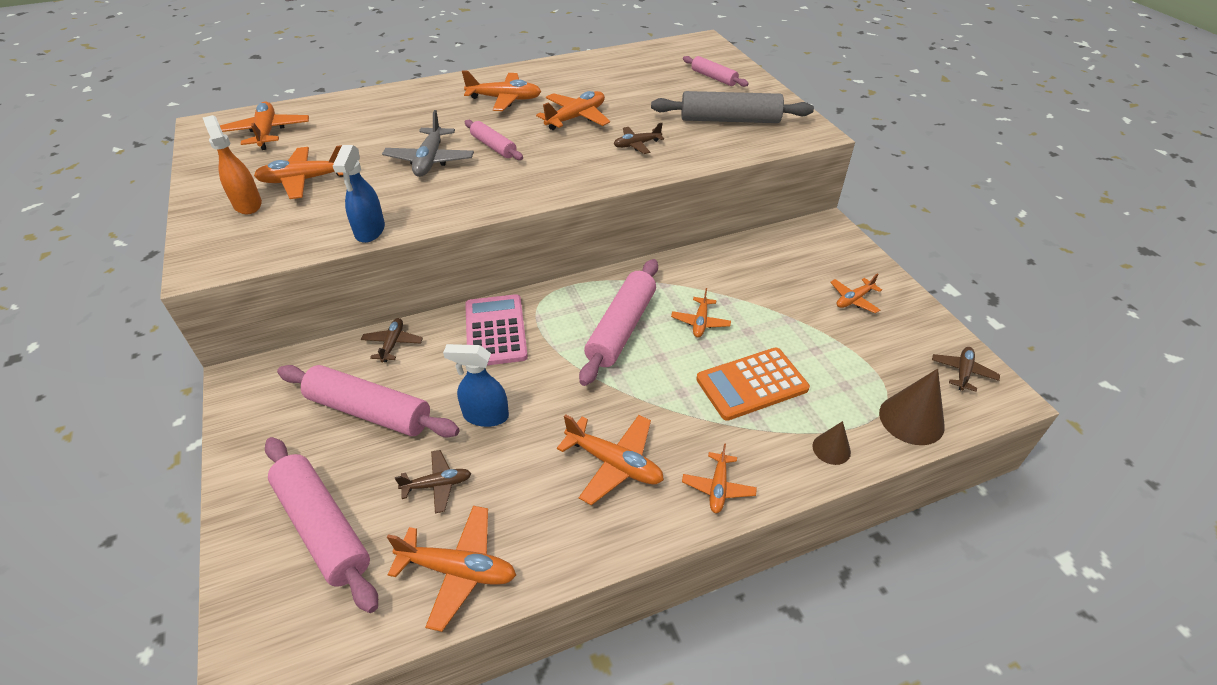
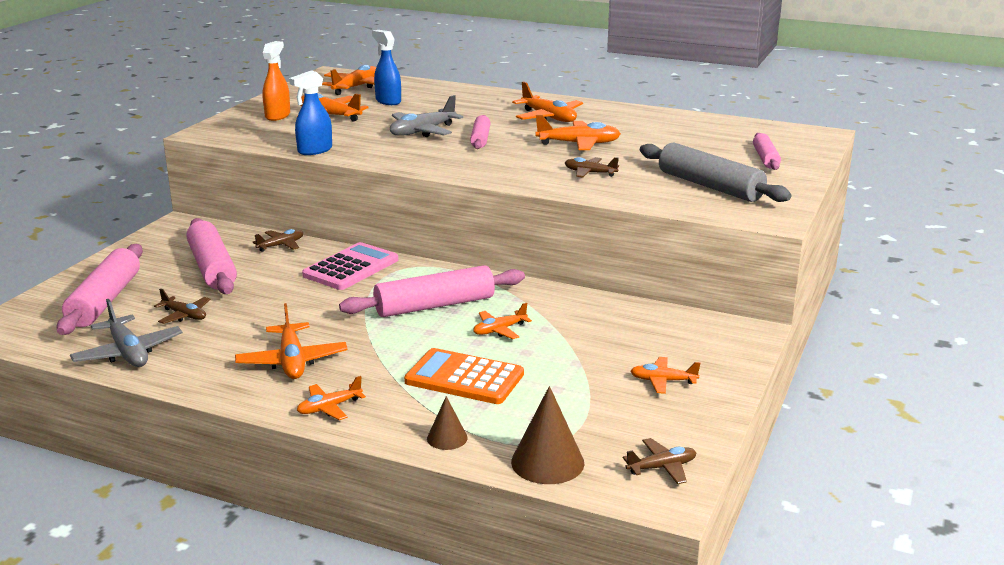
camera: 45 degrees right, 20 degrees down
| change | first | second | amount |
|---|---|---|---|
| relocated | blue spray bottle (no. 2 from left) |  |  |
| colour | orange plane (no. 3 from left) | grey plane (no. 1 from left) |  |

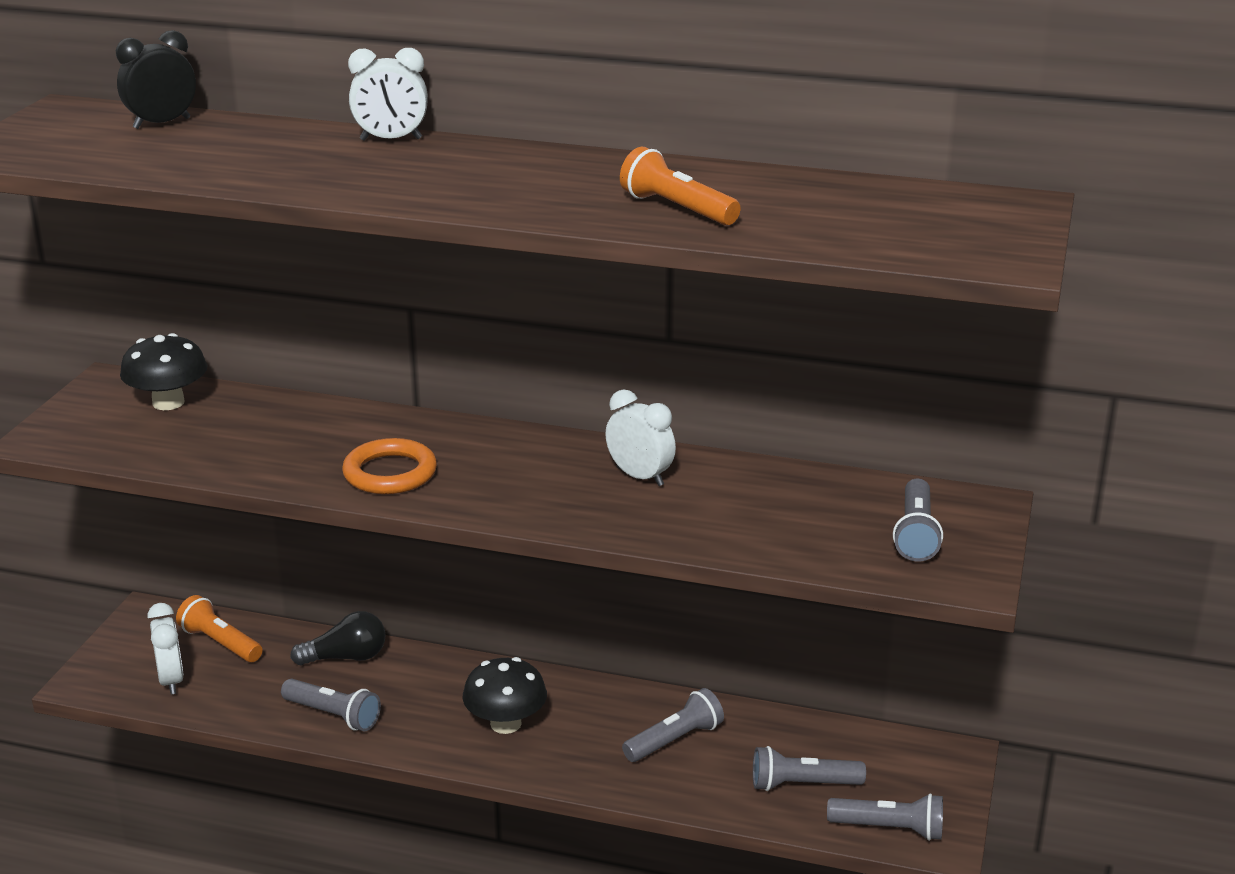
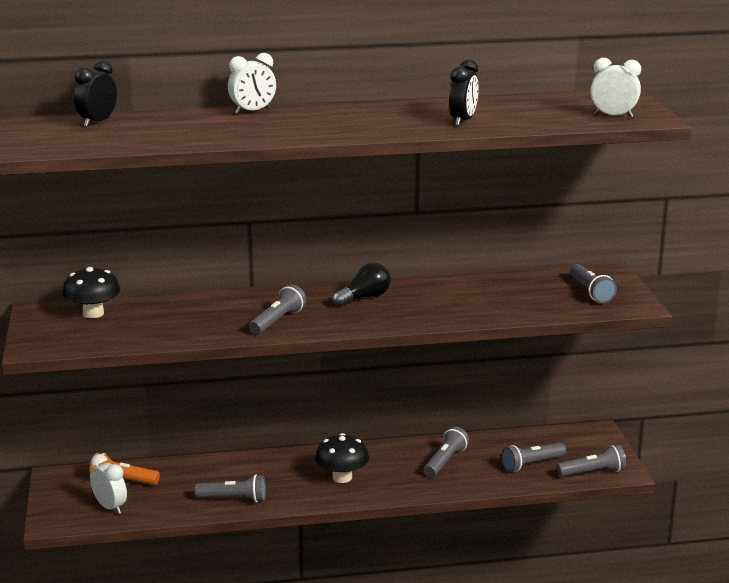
camera: 25 degrees left, 5 degrees down
| change | first | second | amount |
|---|---|---|---|
| relocated | black light bulb |  |  |
| relocated | white clock (no. 3 from left) |  |  |
| exchanged | orange ring | grey flashlight (no. 2 from left) |  |
| exchanged | orange flashlight (no. 2 from left) | black clock (no. 2 from left) |  |

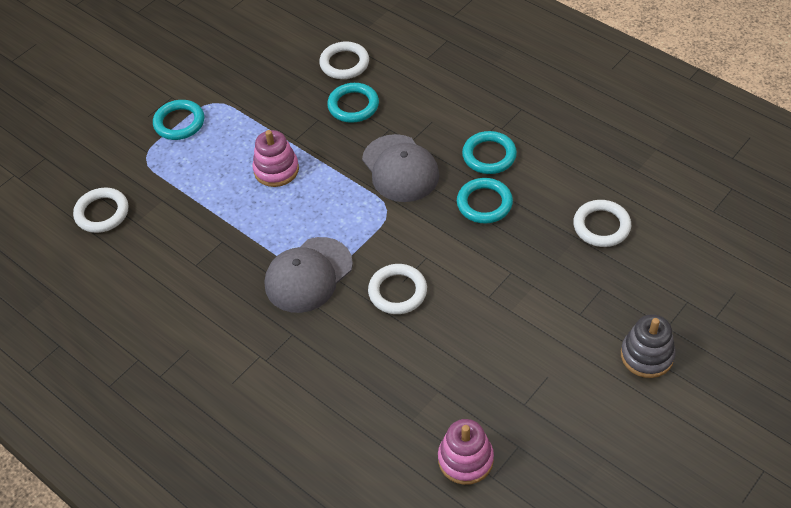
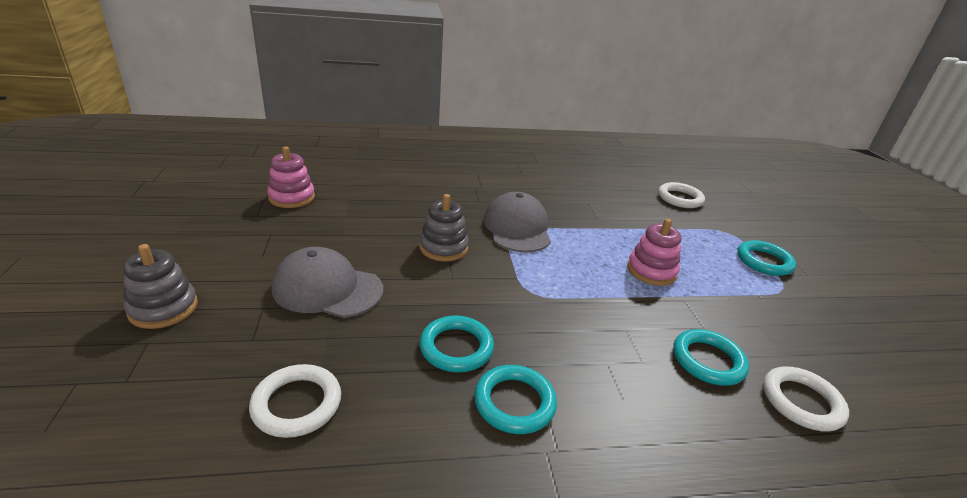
camera: 125 degrees right, 20 degrees down
| change | first | second | amount |
|---|---|---|---|
| relocated | grey cap (no. 2 from left in the first image) | grey cap (no. 1 from left) |  |
| exchanged | white ring (no. 3 from left) | grey stacking toy (no. 2 from left) |  |

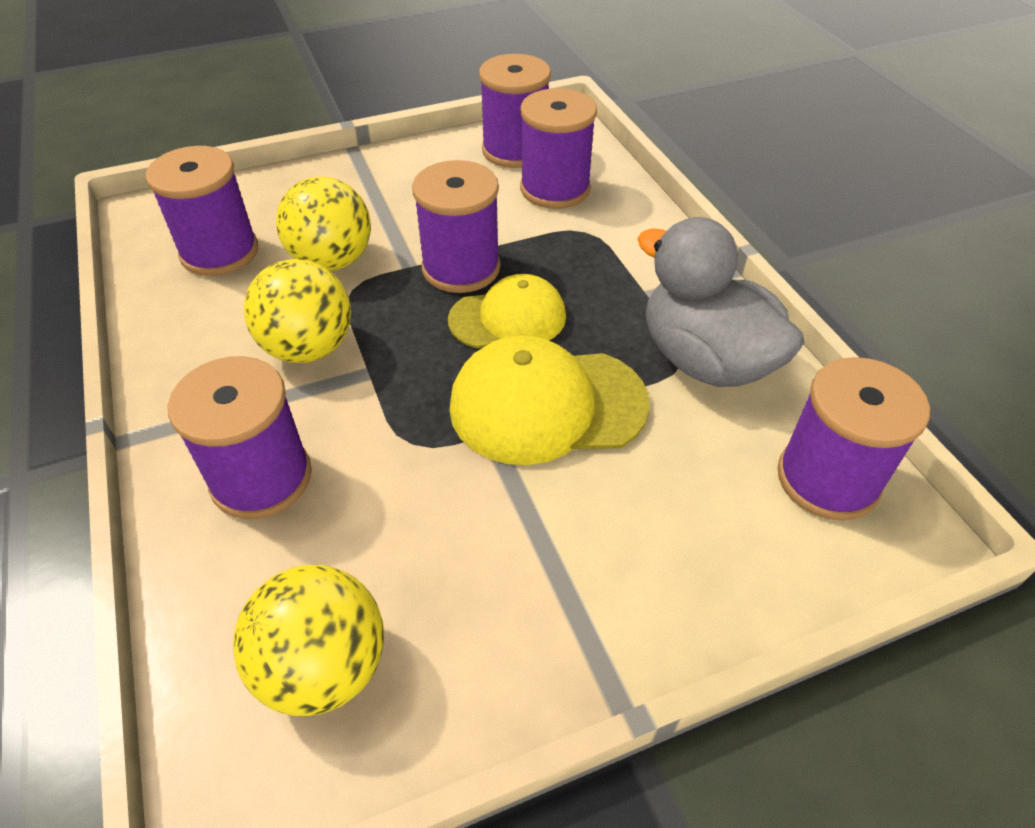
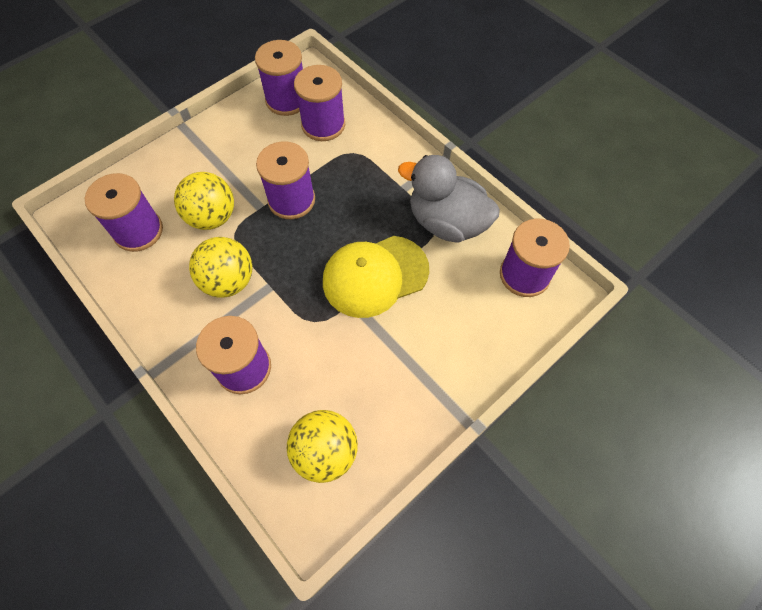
camera: 20 degrees left, 15 degrees up
| change | first | second | amount |
|---|---|---|---|
| missing | yellow cap (no. 1 from left) |  |  |

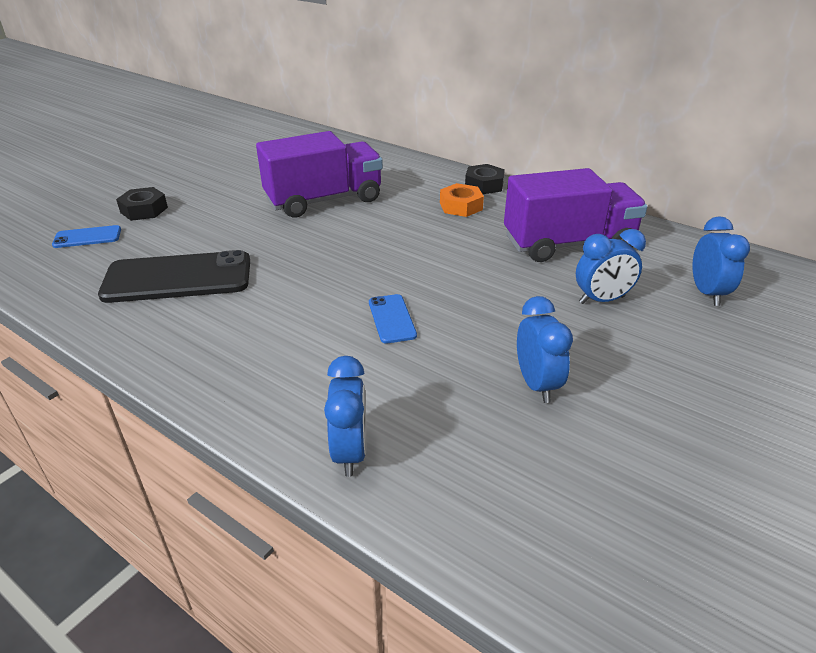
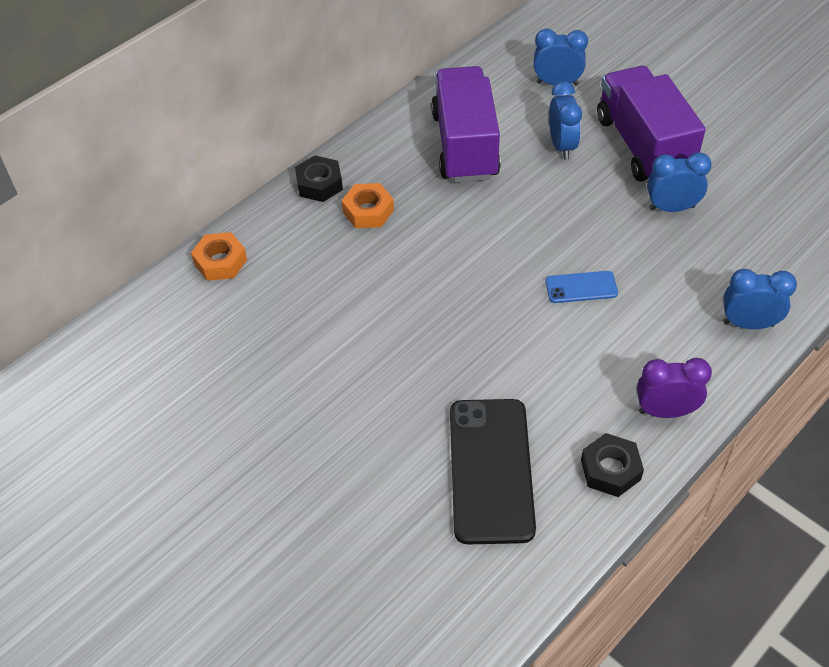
camera: 80 degrees left, 15 degrees up
| change | first | second | amount |
|---|---|---|---|
| missing | blue phone (no. 1 from left) |  |  |
| appeared |  | orange nut (no. 1 from left) |  |
| appeared |  | purple clock |  |
| relocated | black nut (no. 1 from left in the first image) | black nut (no. 2 from left) |  |
| relocated | purple truck (no. 1 from left in the first image) | purple truck (no. 2 from left) |  |

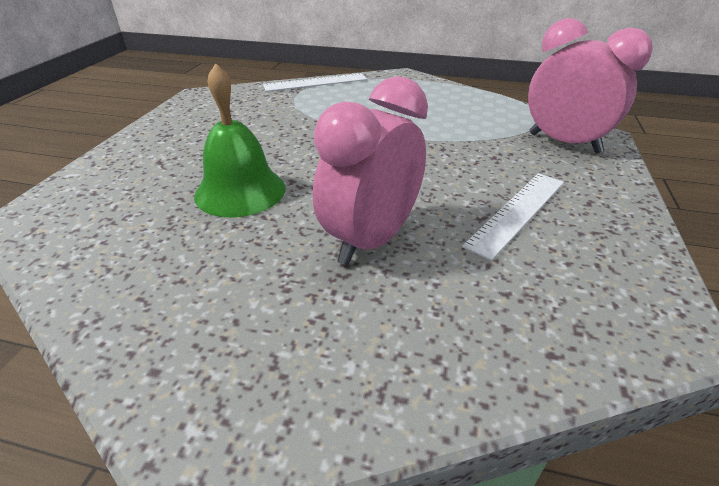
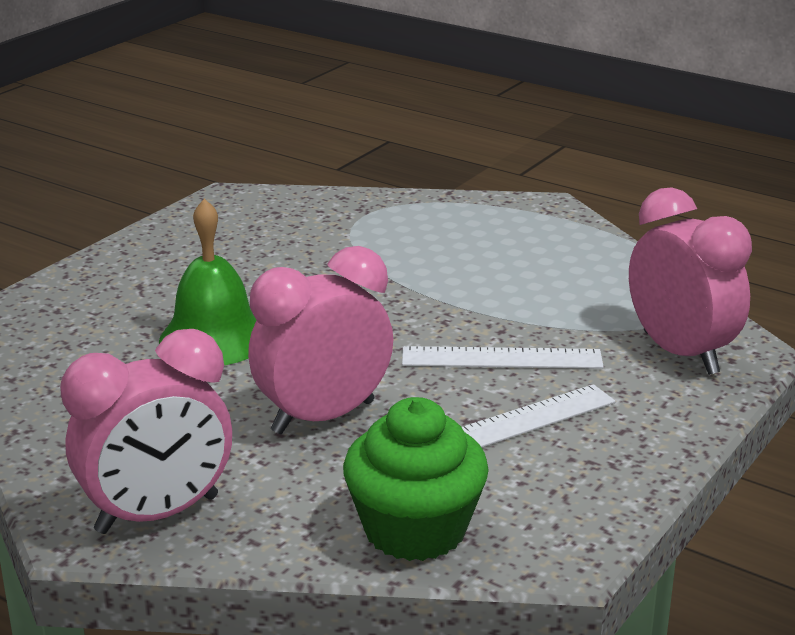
camera: 20 degrees right, 10 degrees down
| change | first | second | amount |
|---|---|---|---|
| appeared |  | pink clock (no. 1 from left) |  |
| appeared |  | green cupcake |  |
| relocated | white ruler (no. 1 from left) |  |  |

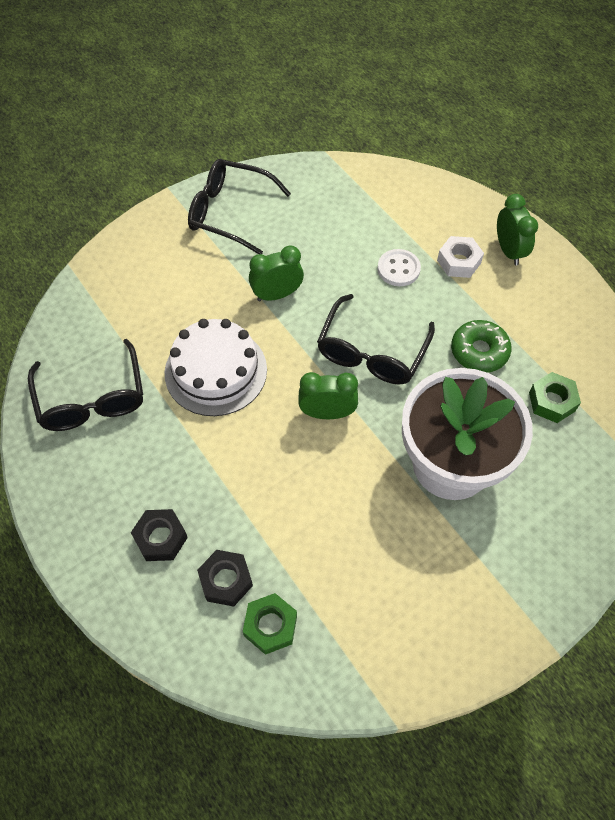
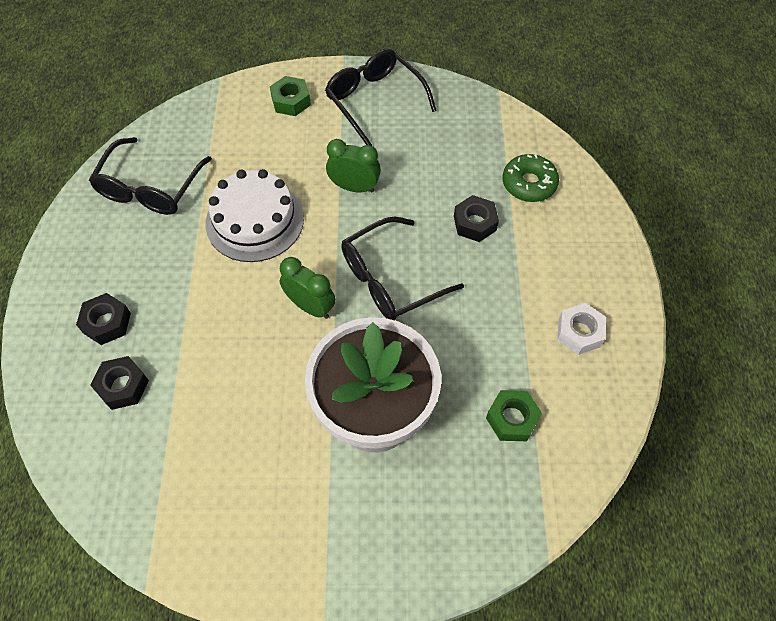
camera: 35 degrees right, 0 degrees up
| change | first | second | amount |
|---|---|---|---|
| missing | green clock (no. 3 from left) |  |  |
| relocated | green nut (no. 1 from left) |  |  |
| relocated | white nut |  |  |
| relocated | green donut |  |  |
| exchanged | white button | black nut (no. 3 from left) |  |

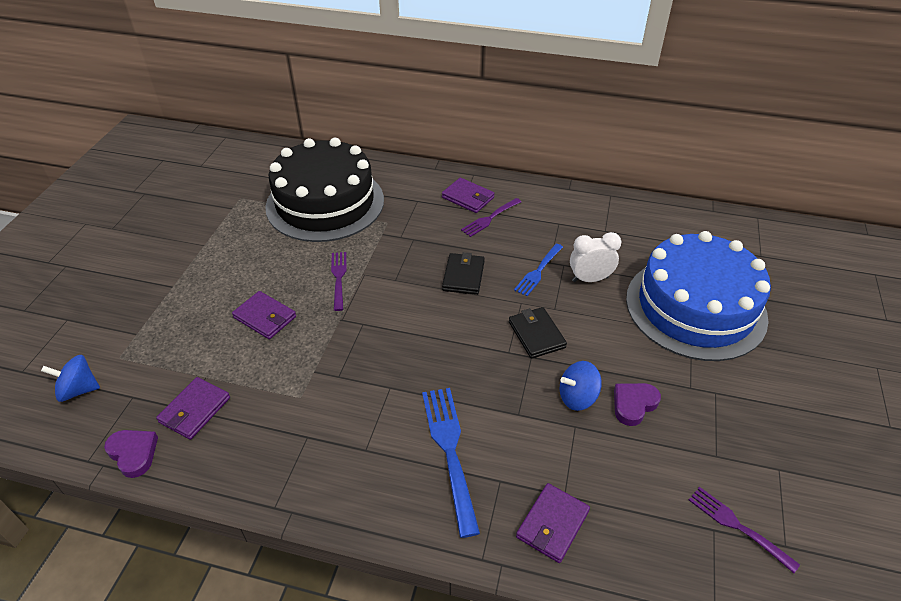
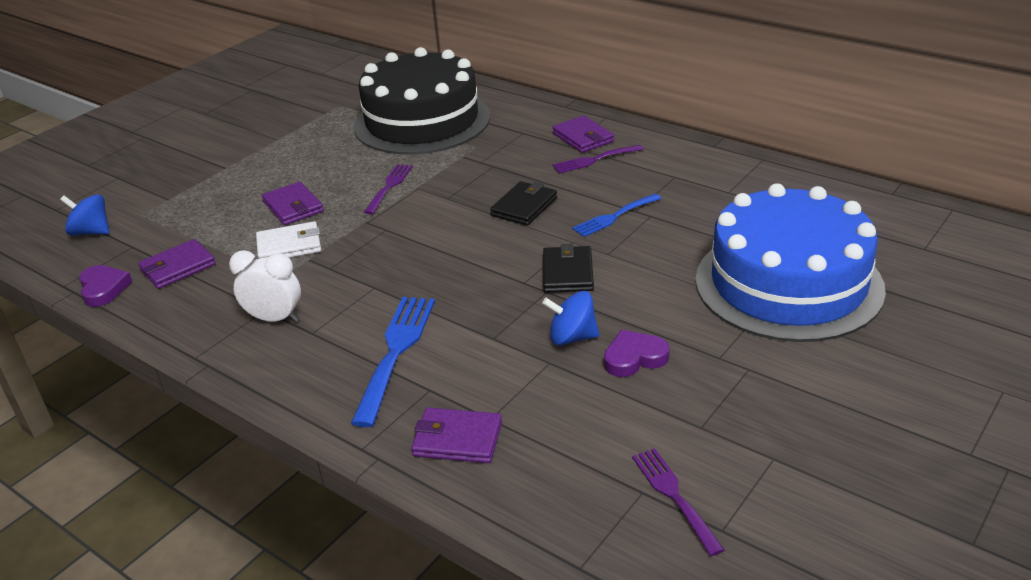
camera: 25 degrees right, 10 degrees down
| change | first | second | amount |
|---|---|---|---|
| appeared |  | white wallet |  |
| relocated | white clock |  |  |
| spun | purple wallet (no. 4 from left in the first image) | purple wallet (no. 3 from left) | 45 degrees clockwise |

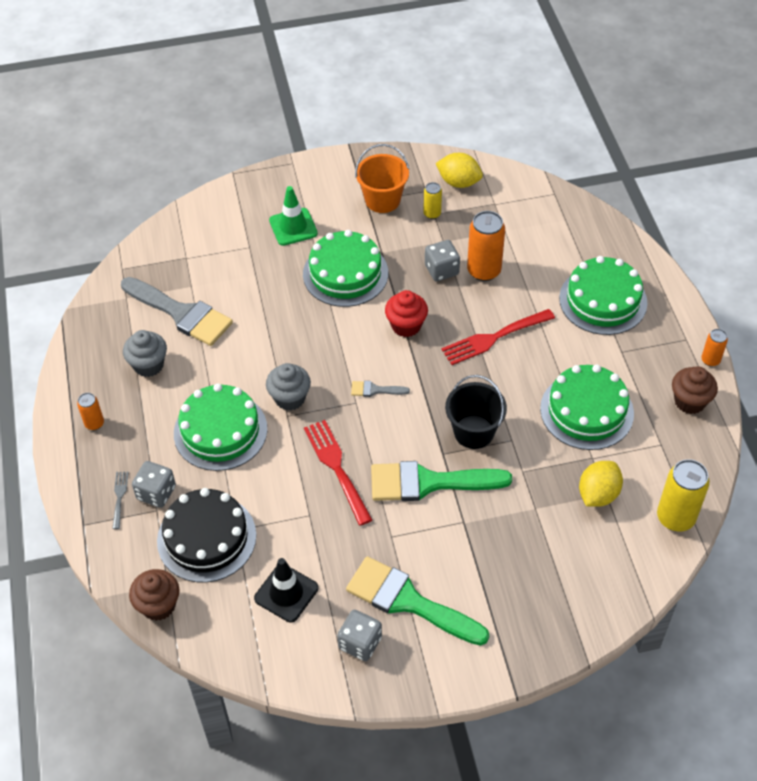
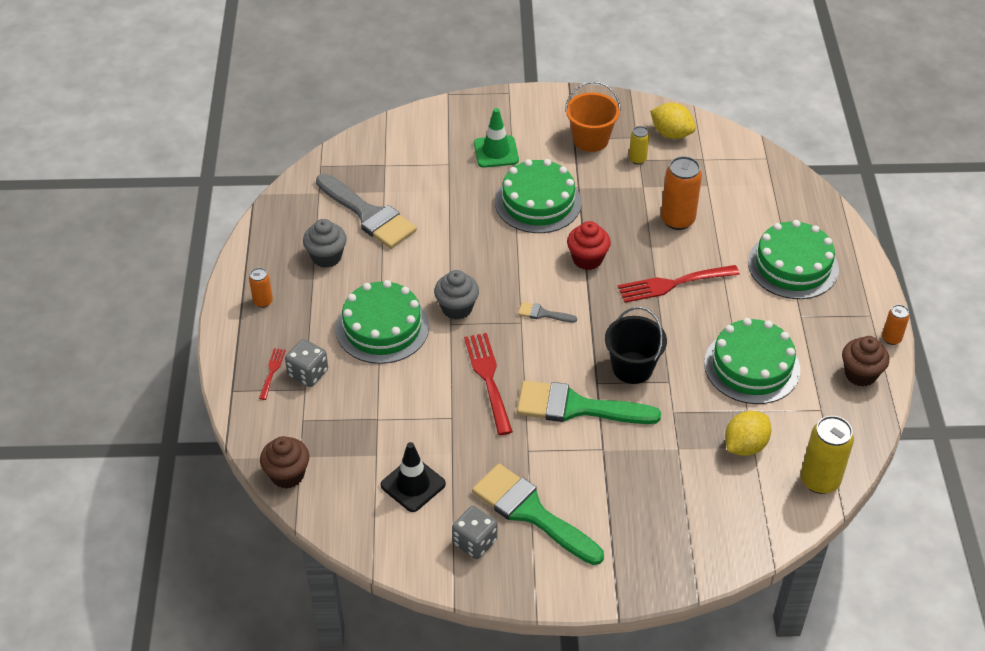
camera: 10 degrees right, 5 degrees down
| change | first | second | amount |
|---|---|---|---|
| missing | black cake |  |  |
| missing | grey dice (no. 3 from left) |  |  |
| colour | grey fork | red fork (no. 1 from left) |  |

